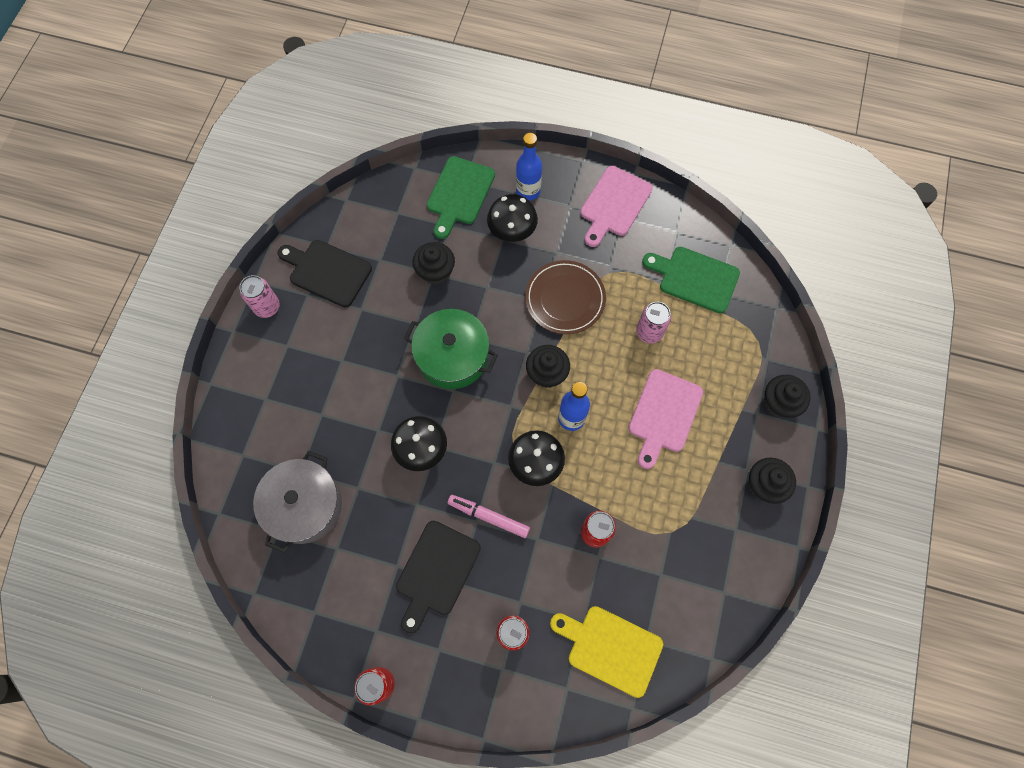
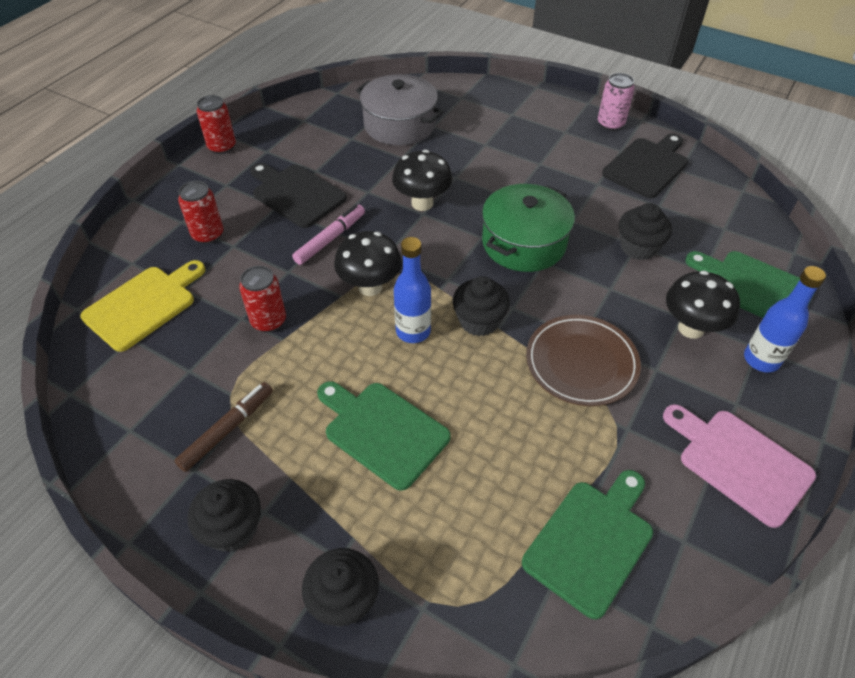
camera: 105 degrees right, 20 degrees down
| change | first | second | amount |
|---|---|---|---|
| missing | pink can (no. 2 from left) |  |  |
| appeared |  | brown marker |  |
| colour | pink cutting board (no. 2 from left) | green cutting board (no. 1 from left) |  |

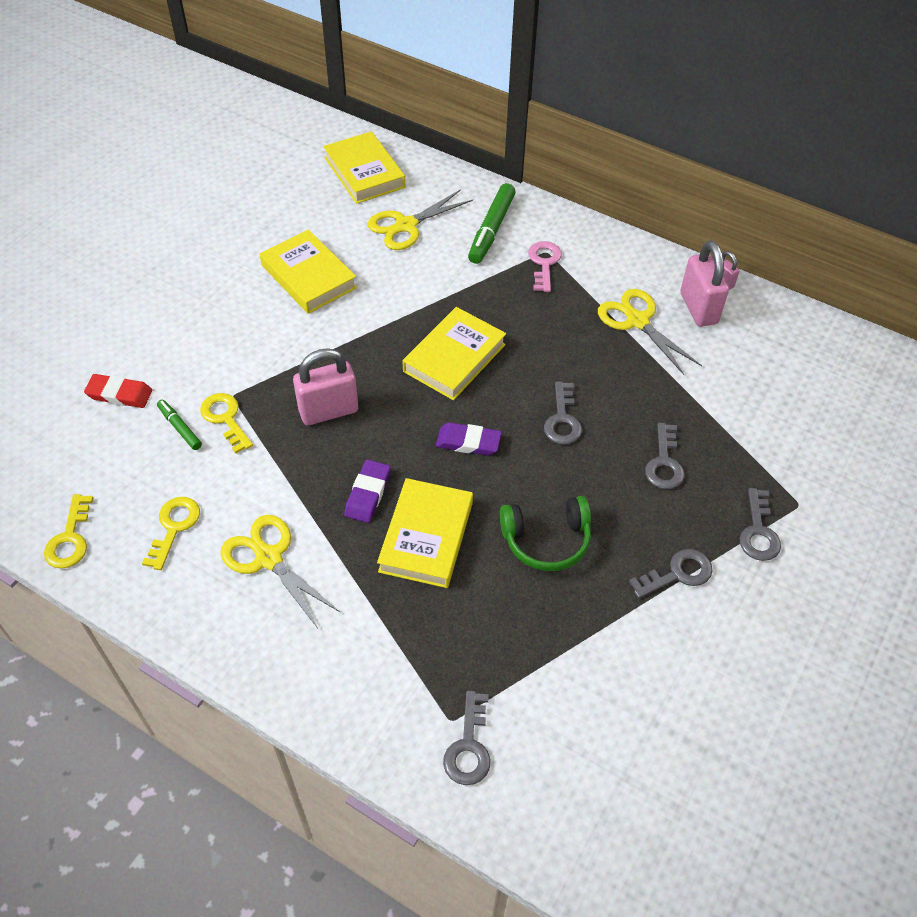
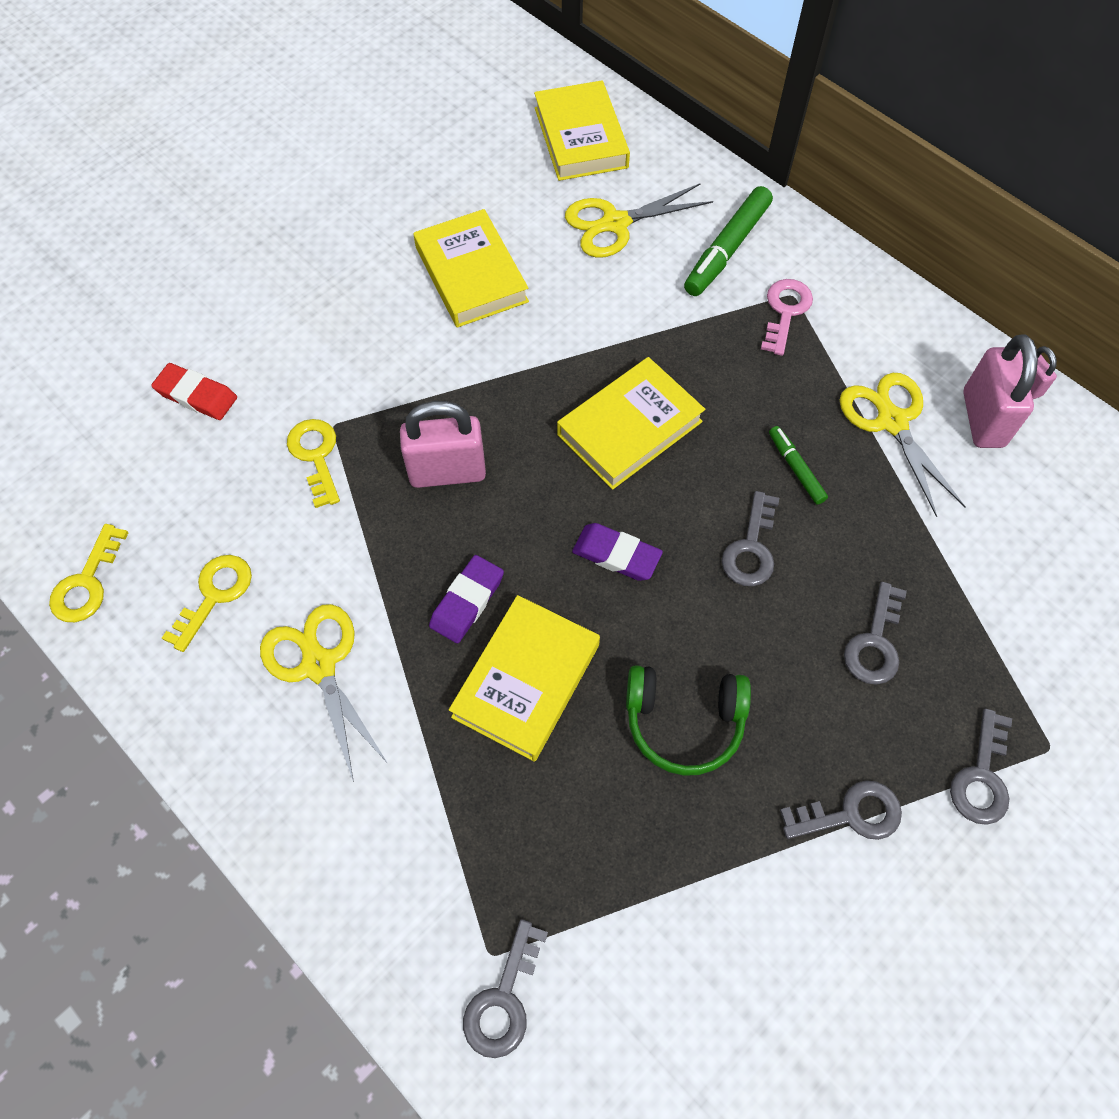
camera: 15 degrees right, 10 degrees up
| change | first | second | amount |
|---|---|---|---|
| relocated | green marker (no. 1 from left in the first image) | green marker (no. 2 from left) |  |

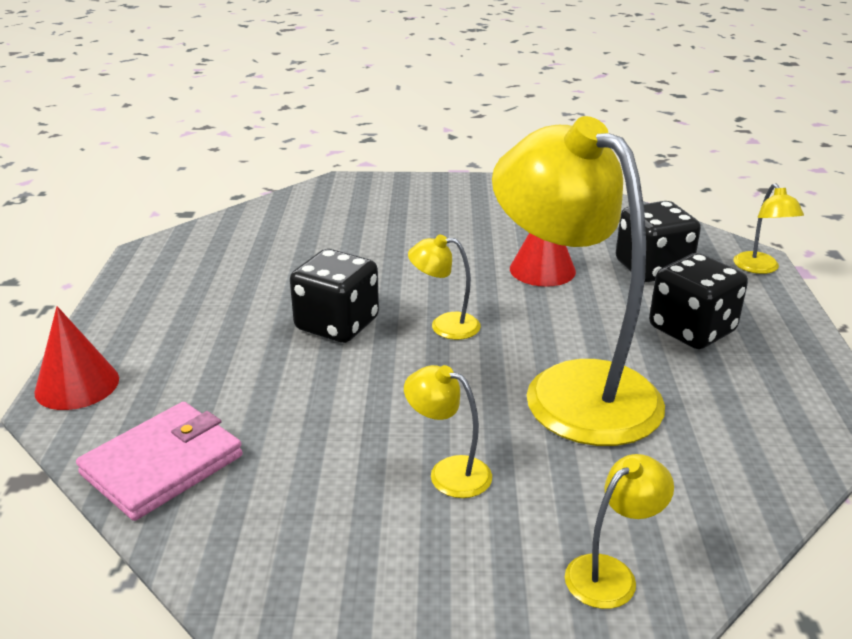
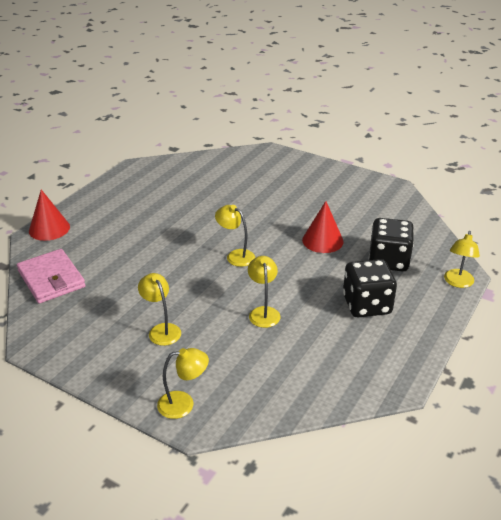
camera: 30 degrees right, 5 degrees up
| change | first | second | amount |
|---|---|---|---|
| missing | black dice (no. 1 from left) |  |  |
| spun | pink wallet |  | 75 degrees clockwise |
| size | yellow lamp (no. 3 from left in the first image) | yellow lamp (no. 4 from left) | x0.41 |

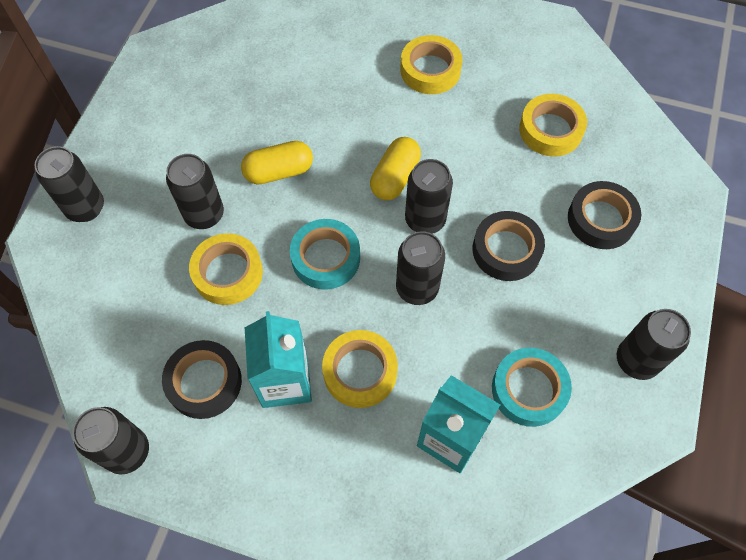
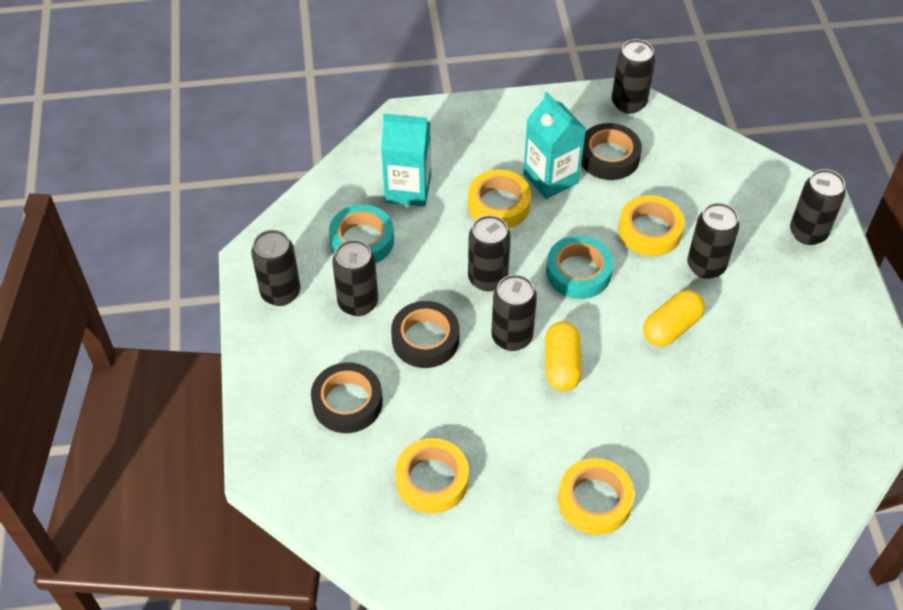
camera: 155 degrees right, 10 degrees down
| change | first | second | amount |
|---|---|---|---|
| appeared |  | black can (no. 2 from left) |  |

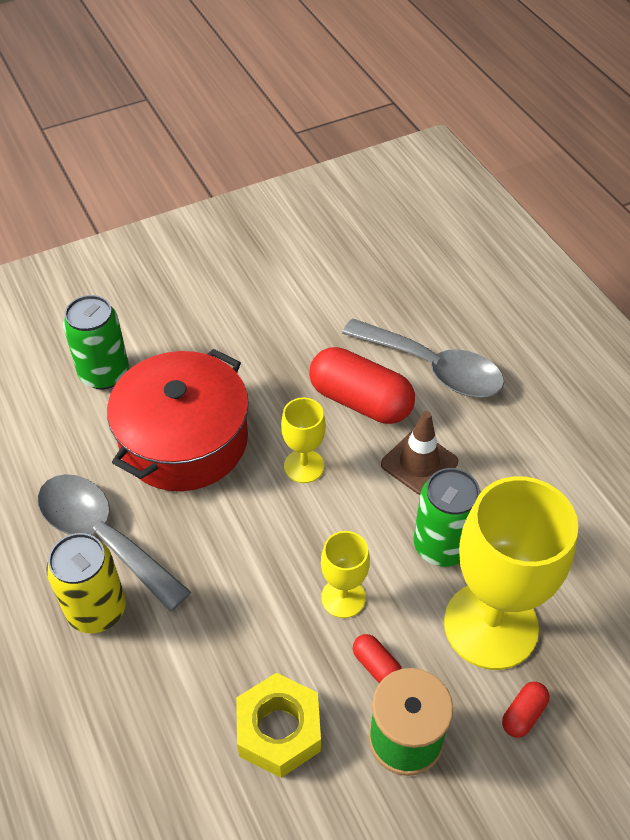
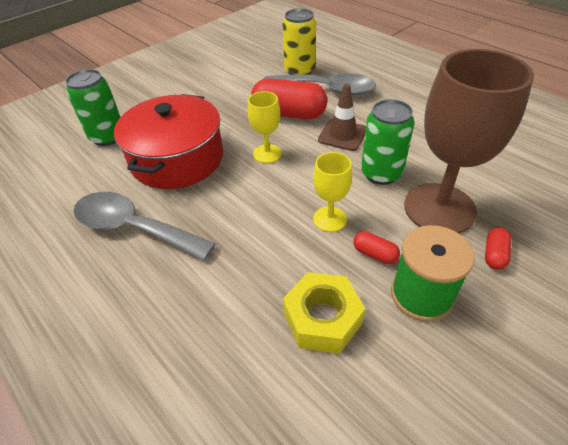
camera: 15 degrees left, 5 degrees down
| change | first | second | amount |
|---|---|---|---|
| relocated | yellow can |  |  |
| colour | yellow goblet (no. 3 from left) | brown goblet |  |

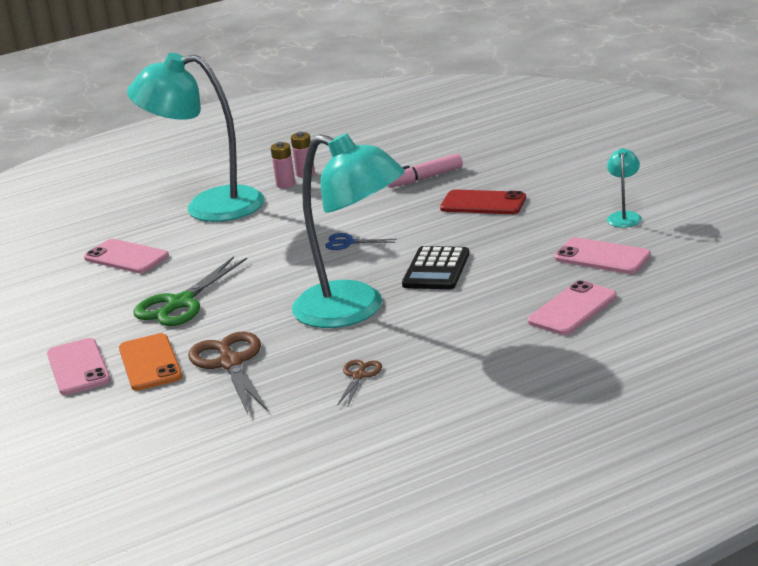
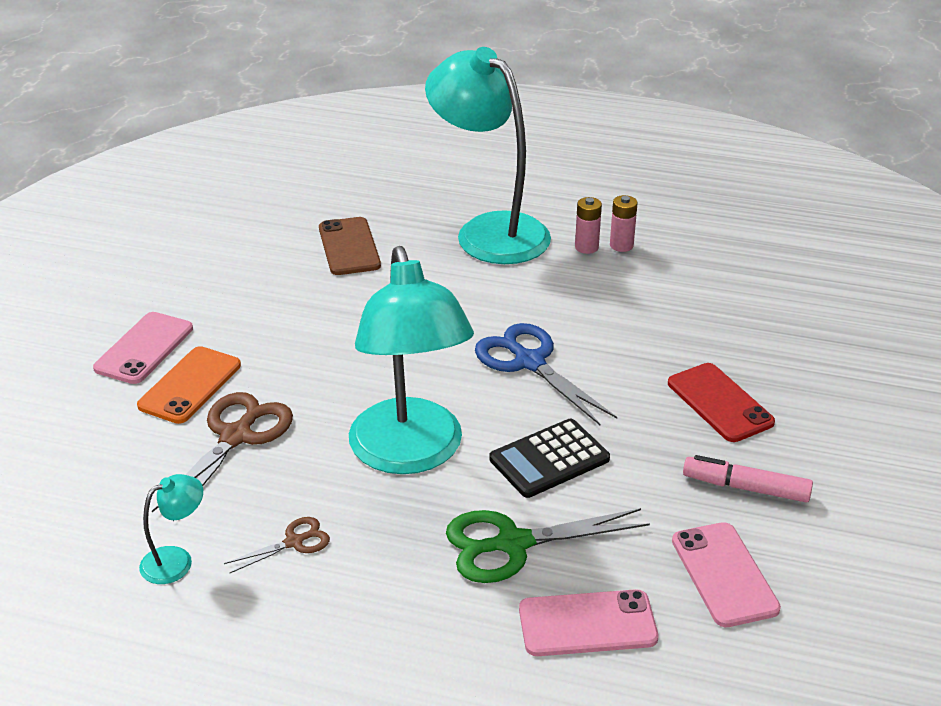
camera: 40 degrees right, 10 degrees up
| change | first | second | amount |
|---|---|---|---|
| relocated | green scissors |  |  |
| relocated | pink marker |  |  |
| relocated | turquoise lamp (no. 3 from left in the first image) | turquoise lamp (no. 1 from left) |  |
| colour | pink phone (no. 2 from left) | brown phone |  |
| size | blue scissors |  | x1.93 |

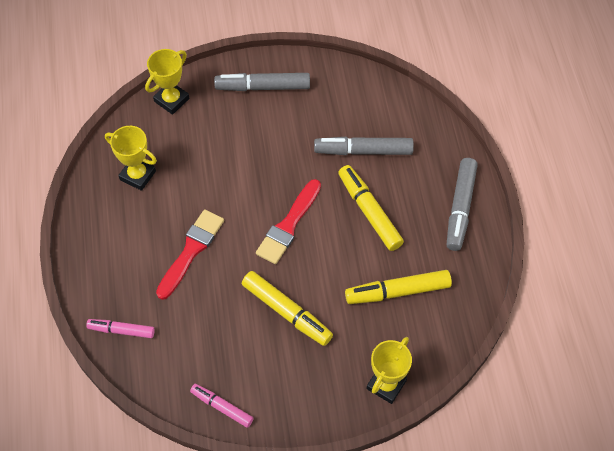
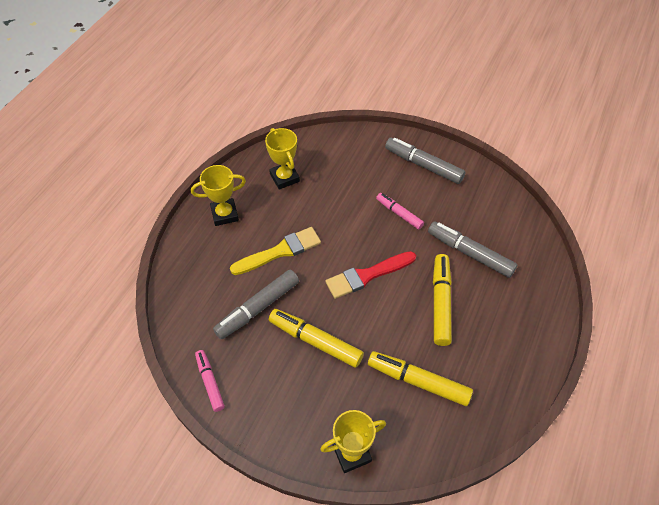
camera: 35 degrees right, 5 degrees down
| change | first | second | amount |
|---|---|---|---|
| relocated | pink marker (no. 1 from left in the first image) | pink marker (no. 2 from left) |  |
| relocated | yellow trophy (no. 2 from left in the first image) | yellow trophy (no. 1 from left) |  |
| relocated | grey marker (no. 3 from left in the first image) | grey marker (no. 1 from left) |  |
| colour | red brush (no. 1 from left) | yellow brush |  |
| spun | yellow marker (no. 1 from left) |  | 135 degrees clockwise |

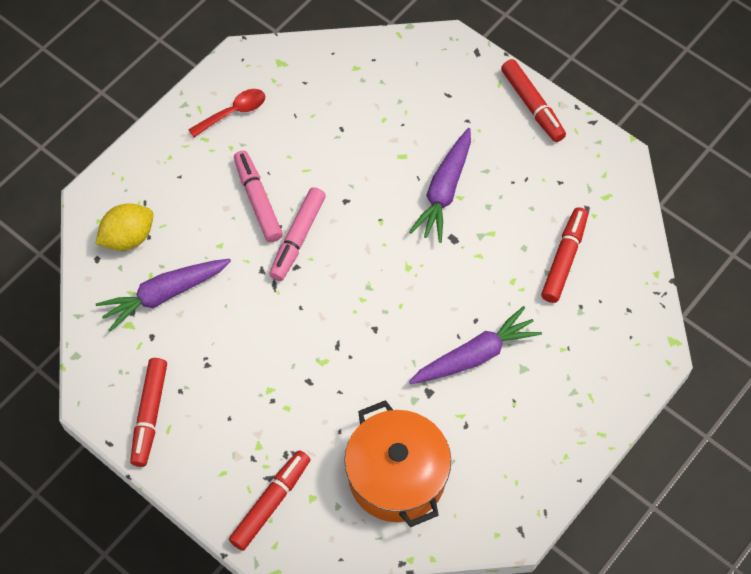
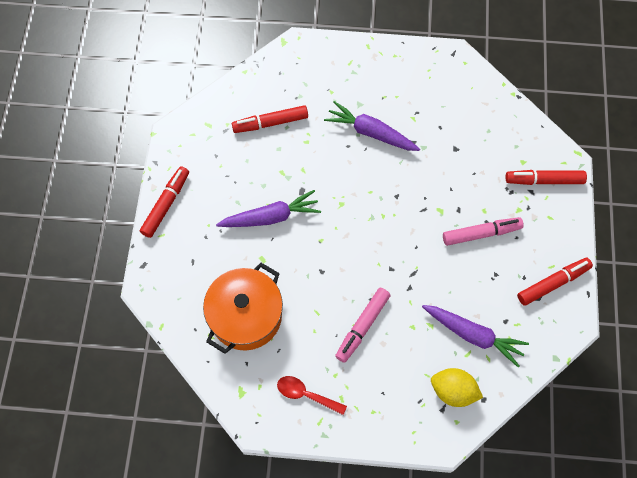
camera: 125 degrees left, 5 degrees up
| change | first | second | amount |
|---|---|---|---|
| relocated | pink marker (no. 2 from left) |  |  |
| relocated | orange pot |  |  |

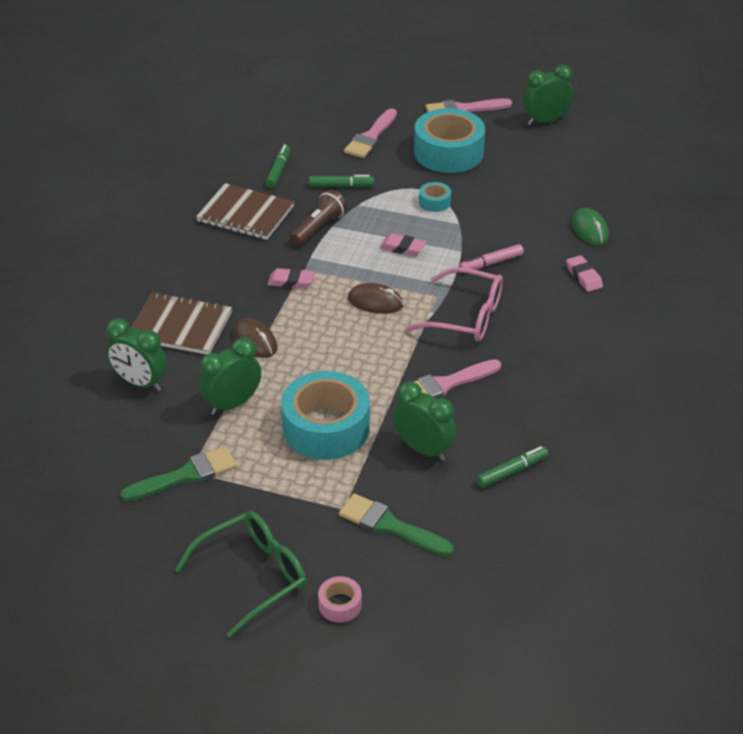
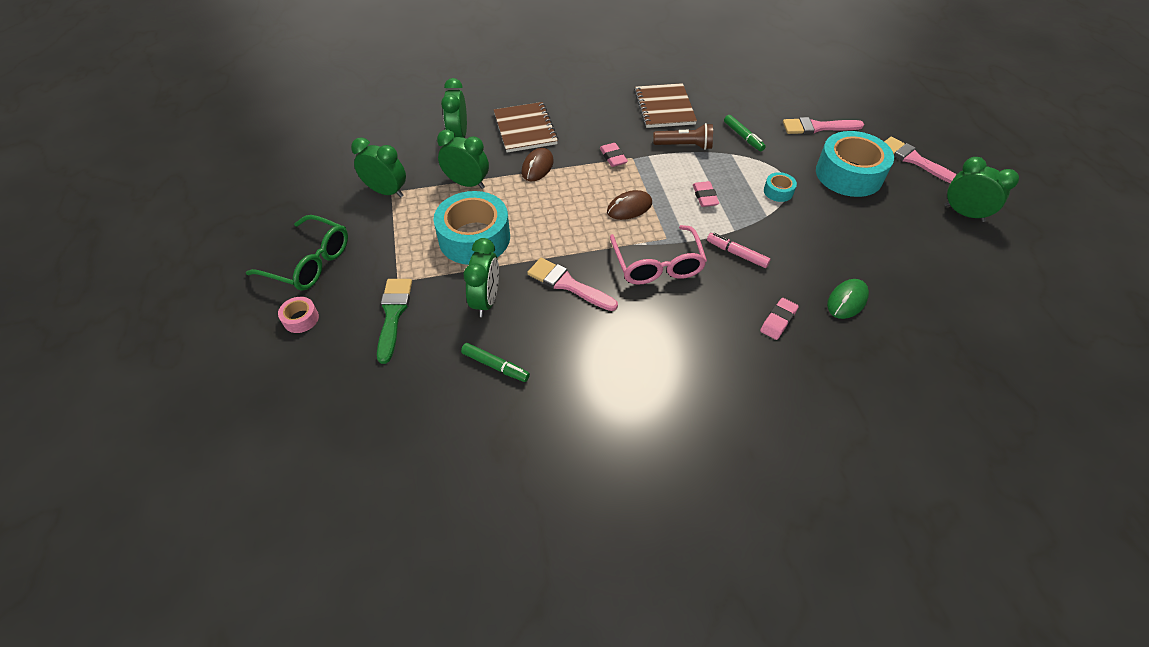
camera: 60 degrees right, 10 degrees up
| change | first | second | amount |
|---|---|---|---|
| missing | green marker (no. 1 from left) |  |  |
| exchanged | green brush (no. 1 from left) | green clock (no. 1 from left) |  |
| spun | brown mouse (no. 2 from left) |  | 75 degrees clockwise |

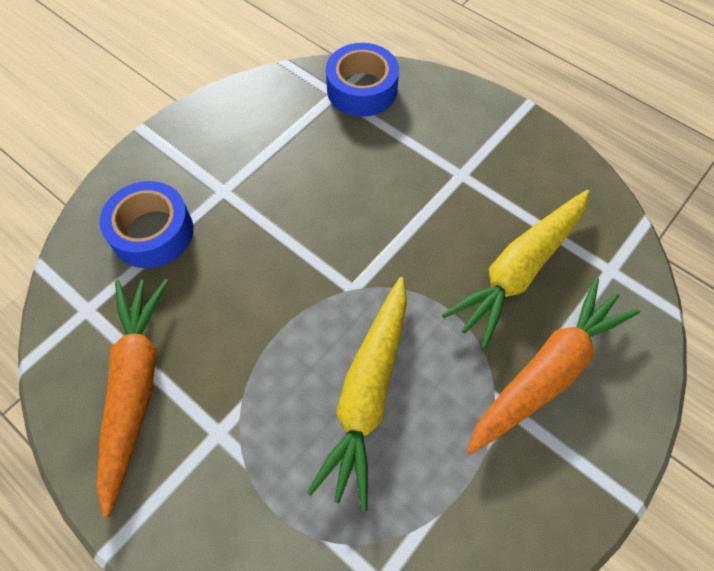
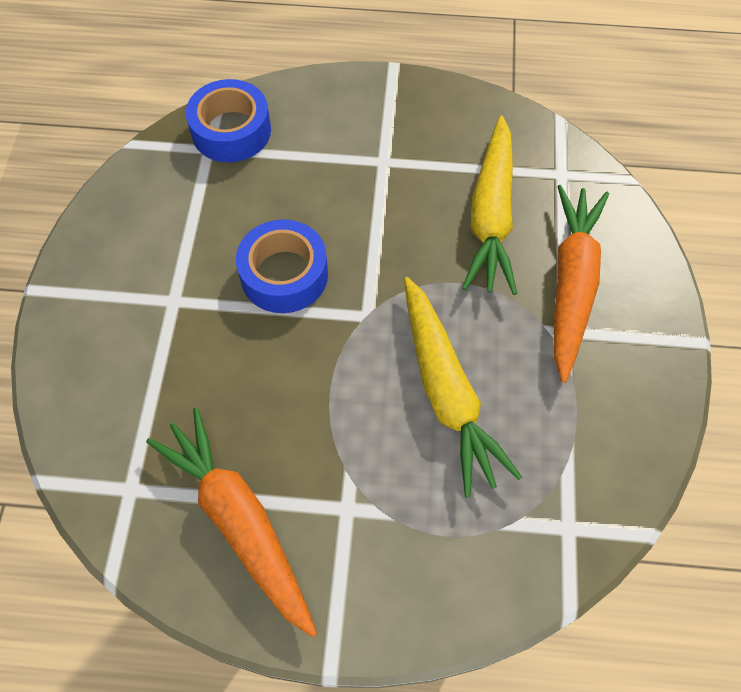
camera: 35 degrees left, 0 degrees up
| change | first | second | amount |
|---|---|---|---|
| relocated | blue tape (no. 1 from left in the first image) | blue tape (no. 2 from left) |  |

